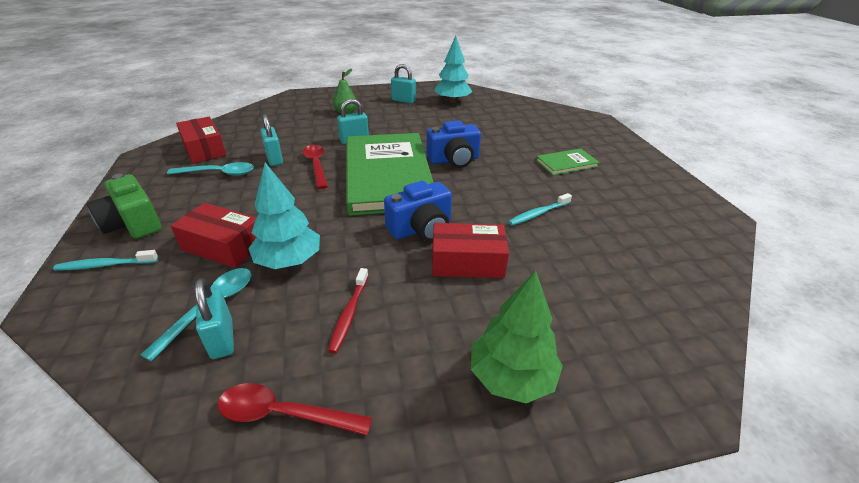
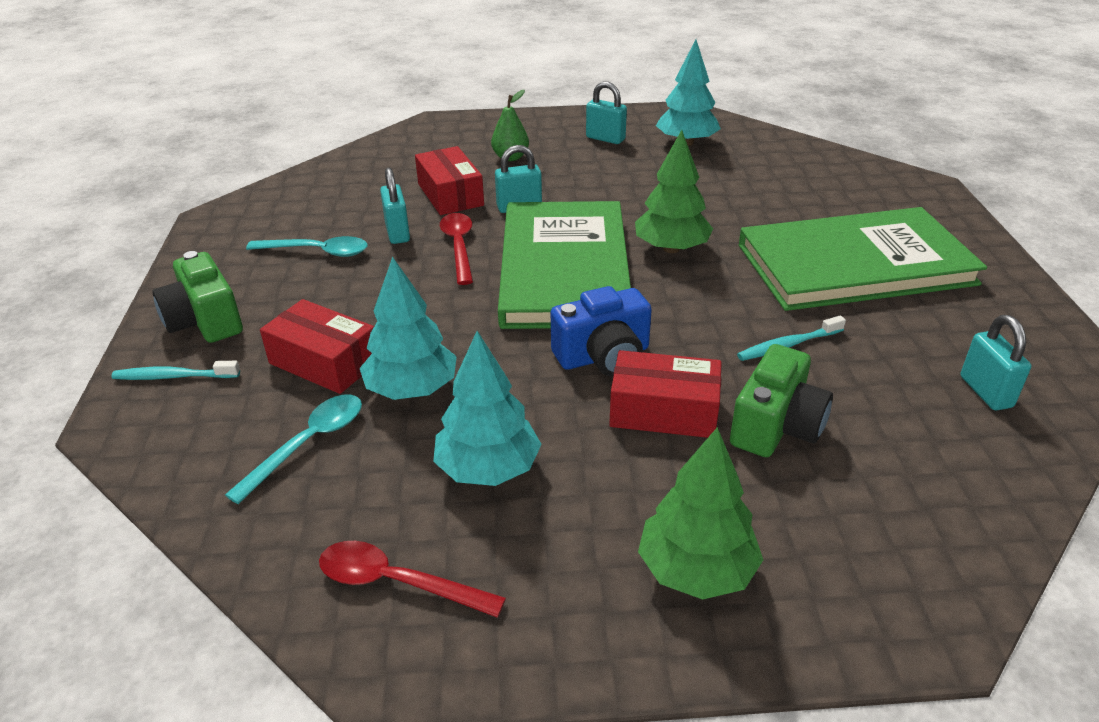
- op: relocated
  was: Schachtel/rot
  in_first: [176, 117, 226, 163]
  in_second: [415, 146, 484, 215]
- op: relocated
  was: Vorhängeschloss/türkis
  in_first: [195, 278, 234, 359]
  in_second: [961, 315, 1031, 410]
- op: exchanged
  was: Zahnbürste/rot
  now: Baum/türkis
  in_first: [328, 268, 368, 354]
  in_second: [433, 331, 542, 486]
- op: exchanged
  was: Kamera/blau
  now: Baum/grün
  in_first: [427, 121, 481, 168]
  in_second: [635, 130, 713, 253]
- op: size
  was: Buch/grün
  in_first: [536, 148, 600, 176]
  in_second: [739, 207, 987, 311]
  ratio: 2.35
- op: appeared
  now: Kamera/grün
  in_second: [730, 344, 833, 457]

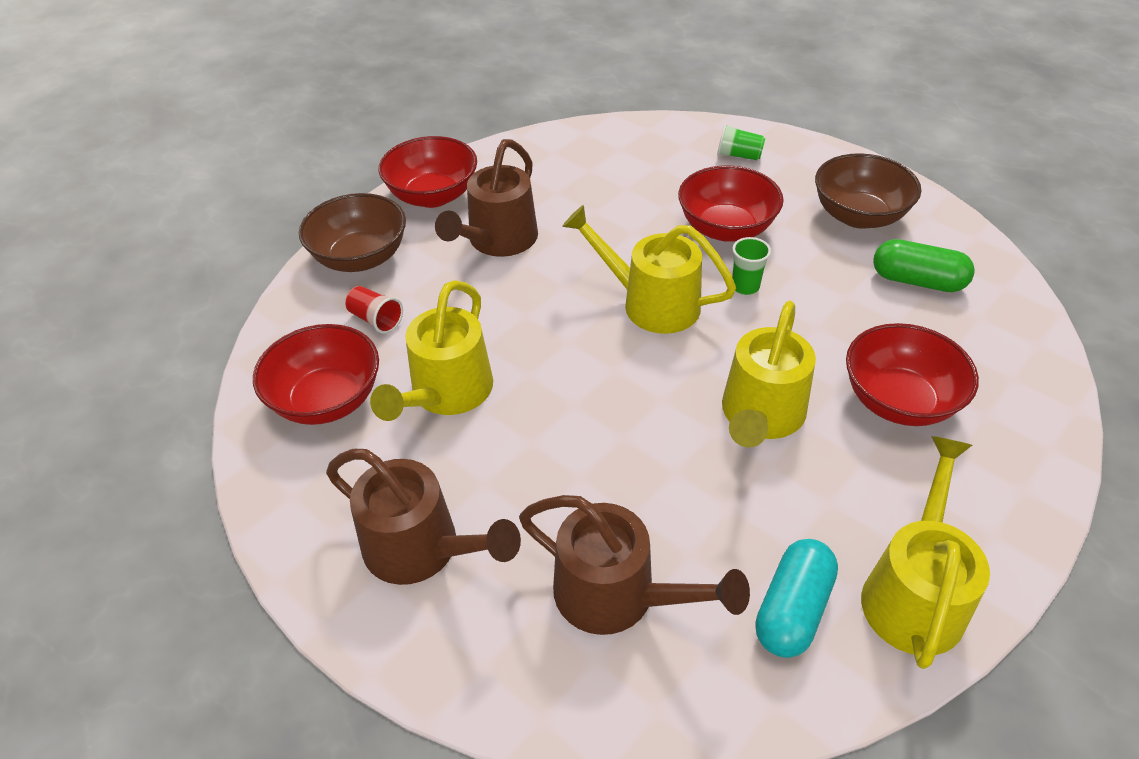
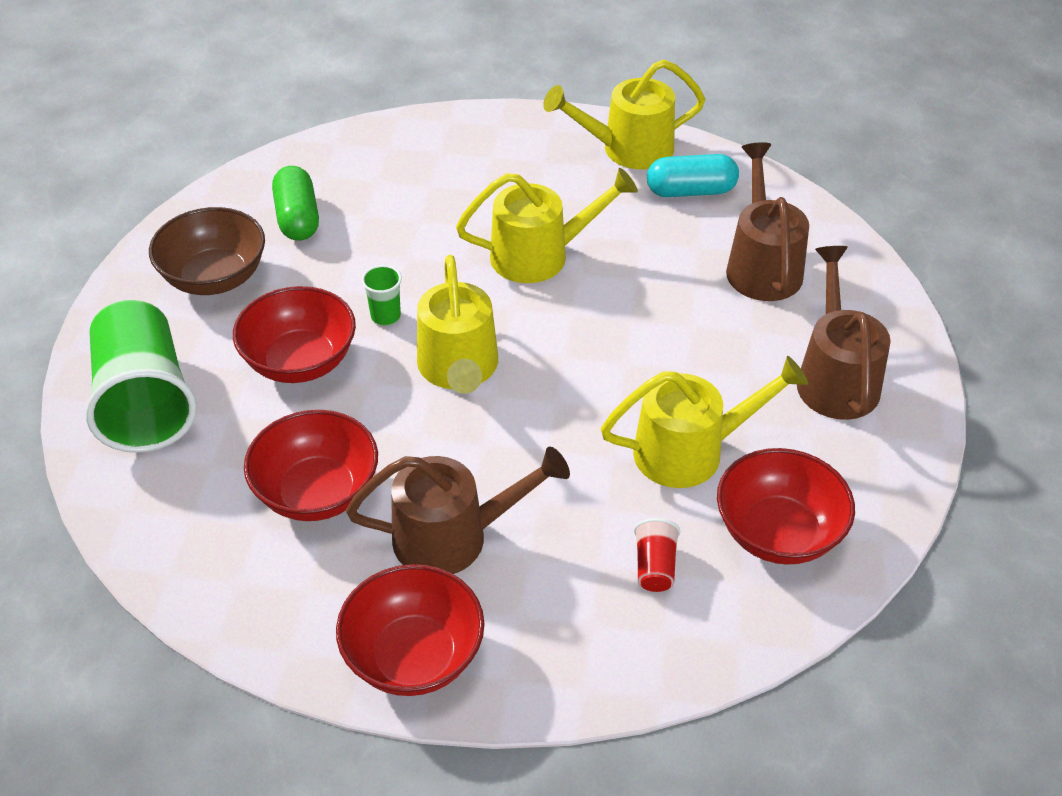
- op: missing
  was: Schüssel/braun
  in_first: [299, 193, 406, 272]
- op: size
  was: Becher/grün
  in_first: [717, 124, 765, 160]
  in_second: [85, 300, 197, 453]
  ratio: 2.43
- op: relocated
  was: Schüssel/rot
  in_first: [846, 323, 979, 426]
  in_second: [244, 410, 378, 521]

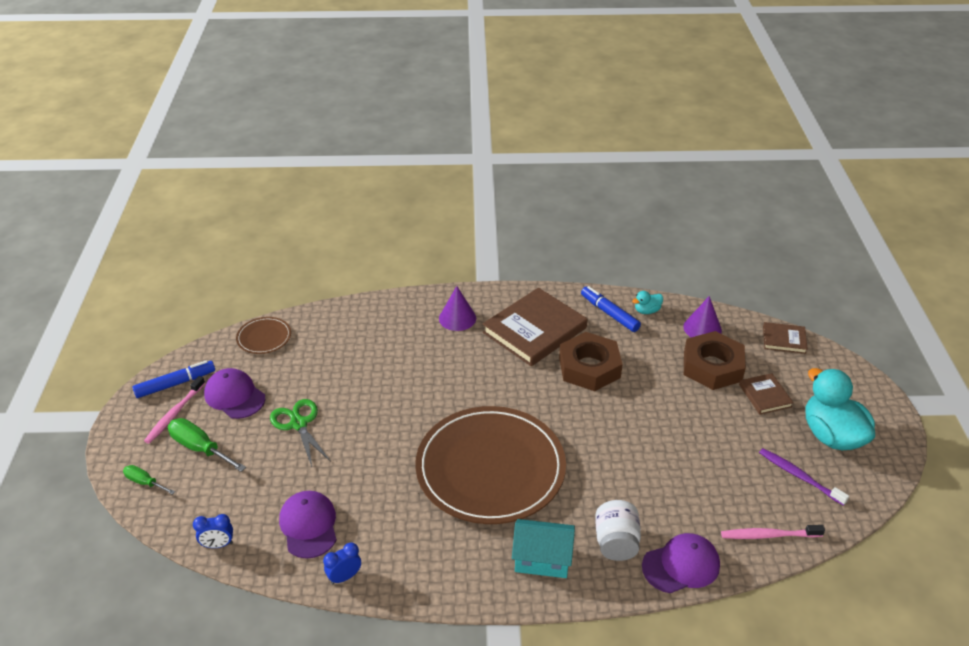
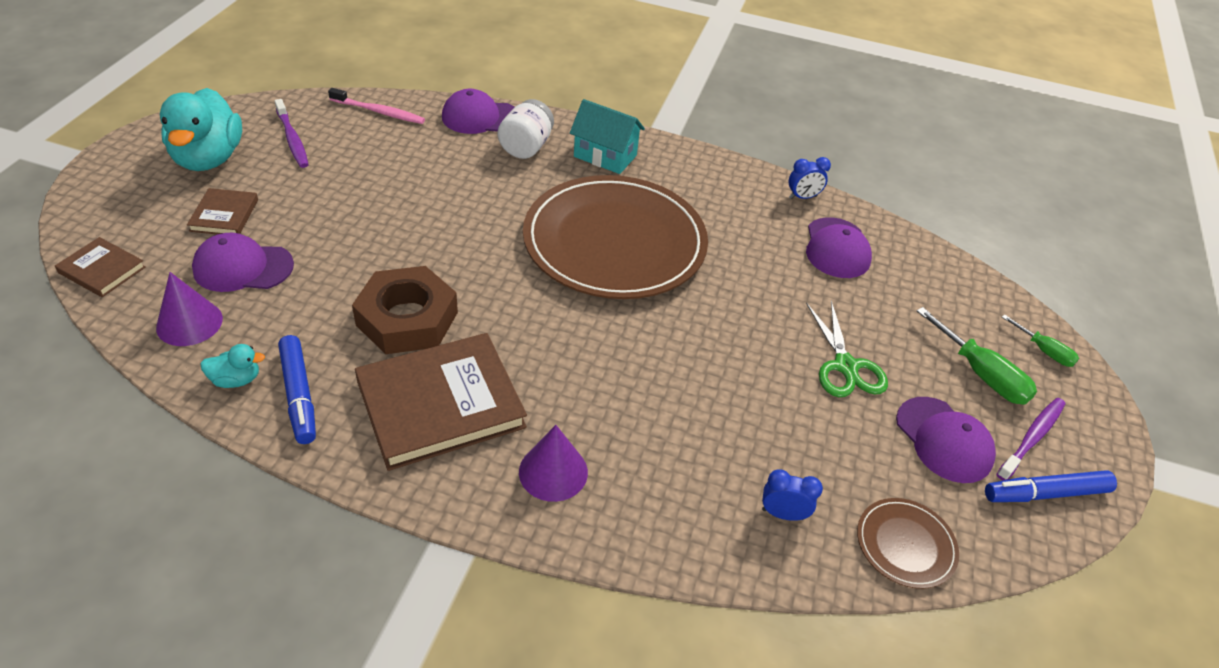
- op: colour
  was: Zahnbürste/rosa
  now: Zahnbürste/lila
  in_first: [144, 376, 205, 444]
  in_second: [996, 398, 1065, 481]
- op: relocated
  was: Wecker/blau
  in_first: [193, 514, 233, 548]
  in_second: [762, 469, 823, 521]
- op: exchanged
  was: Sechskantmutter/braun
  now: Kappe/lila
  in_first: [684, 331, 746, 390]
  in_second: [192, 233, 294, 292]

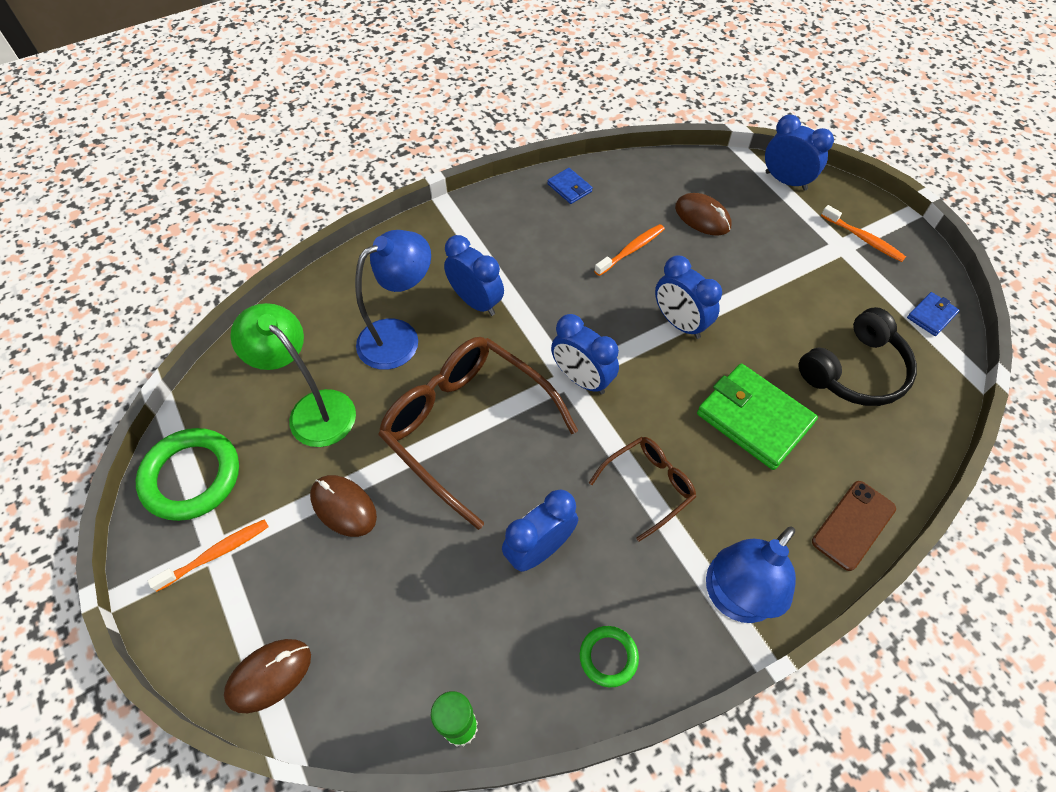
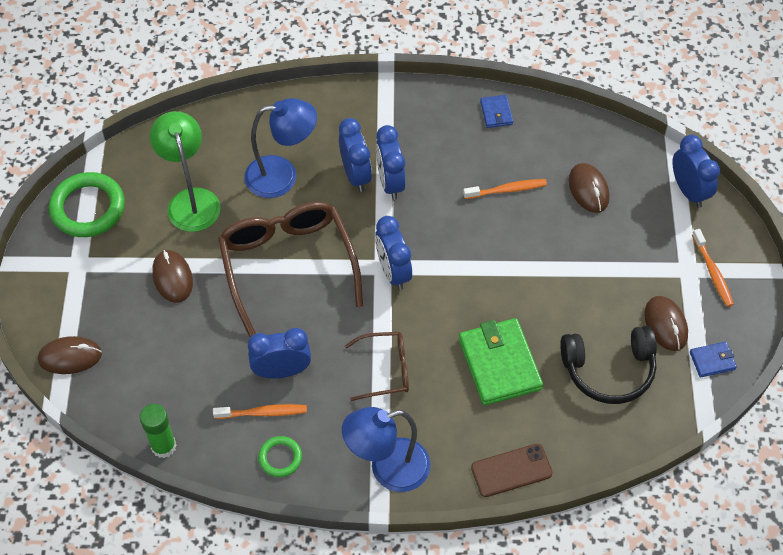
- op: relocated
  was: Zahnbürste/orange
  in_first: [148, 519, 269, 592]
  in_second: [213, 404, 307, 419]
- op: relocated
  was: Wecker/blau
  in_first: [655, 255, 722, 339]
  in_second: [376, 125, 406, 200]
- op: appeared
  now: Computermaus/braun
  in_second: [644, 296, 688, 351]

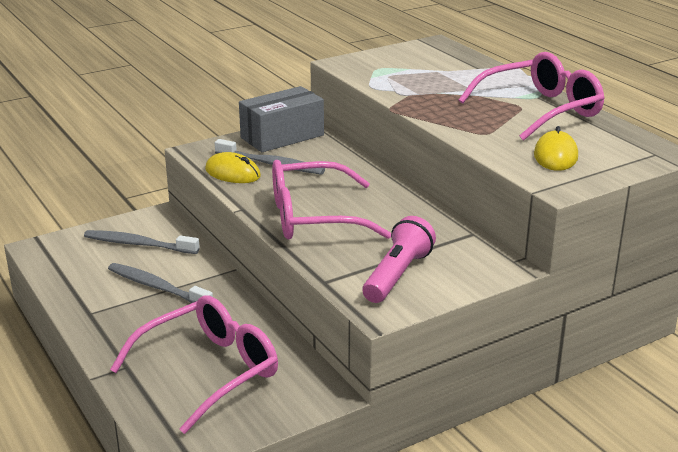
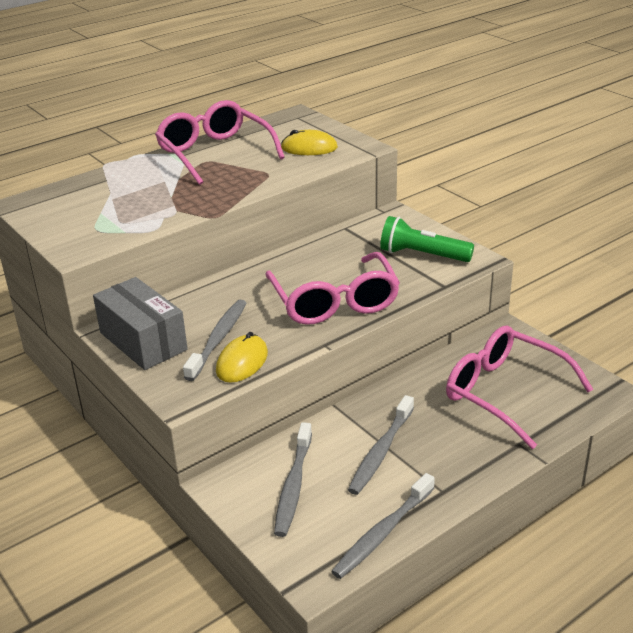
- op: colour
  was: Taschenlampe/rosa
  now: Taschenlampe/grün
  in_first: [363, 216, 436, 303]
  in_second: [380, 216, 474, 262]
- op: appeared
  now: Zahnbürste/grau
  in_second: [331, 473, 435, 579]

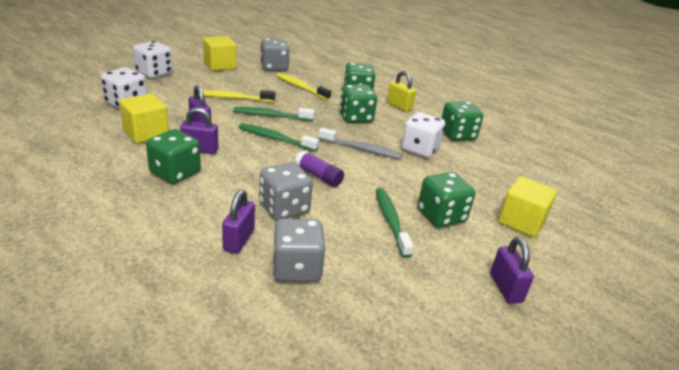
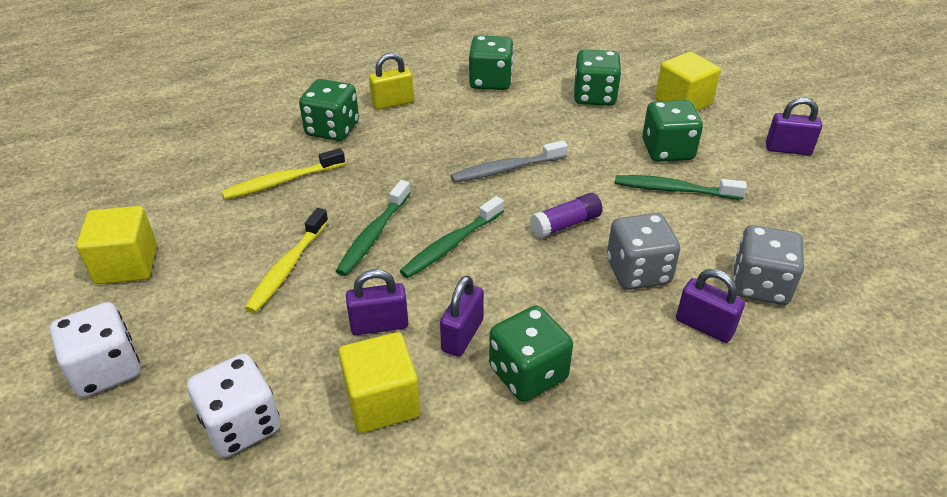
- op: missing
  was: Spielwürfel/grau
  in_first: [261, 39, 290, 71]
- op: spun
  was: Zahnbürste/grau
  in_first: [318, 128, 402, 159]
  in_second: [451, 140, 568, 183]
  clockwise: -150
- op: relocated
  was: Spielwürfel/grün
  in_first: [339, 85, 377, 123]
  in_second: [574, 49, 621, 106]
- op: missing
  was: Spielwürfel/weiß
  in_first: [401, 112, 445, 158]

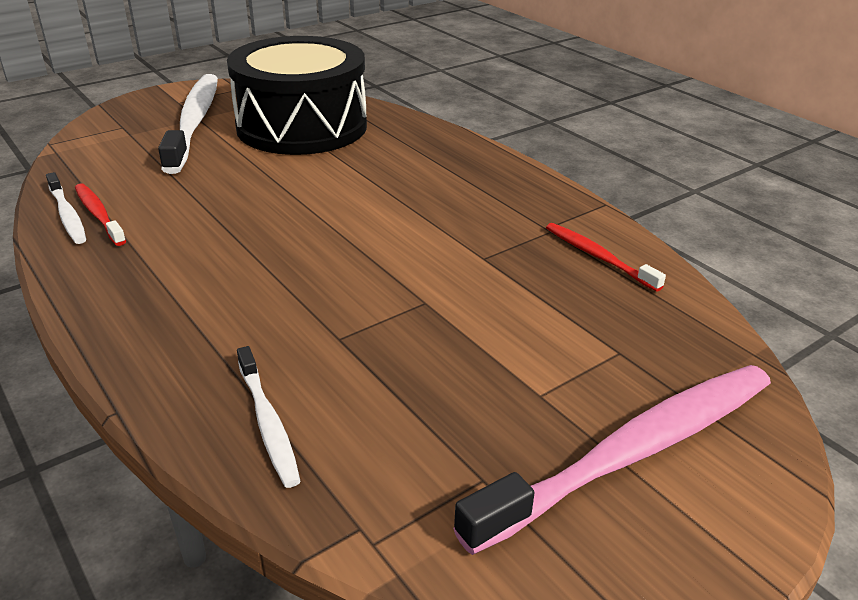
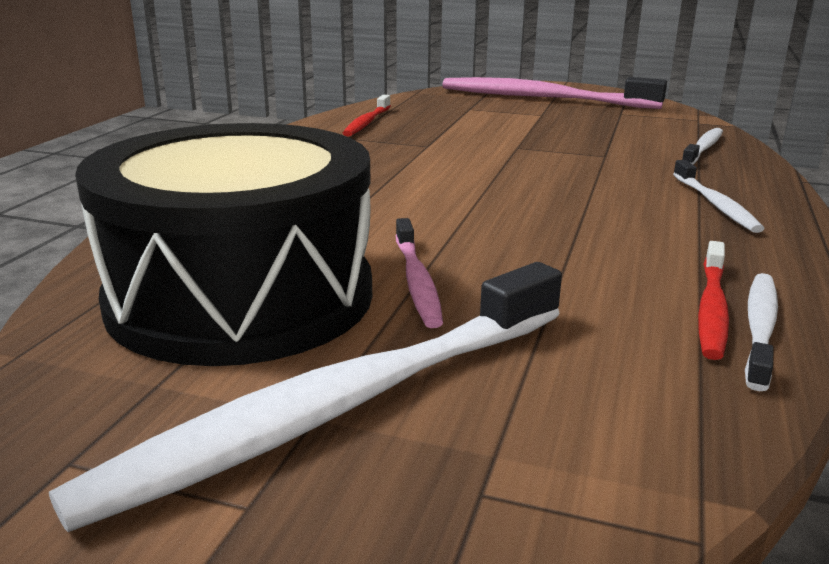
- op: appeared
  now: Zahnbürste/rosa
  in_second: [396, 218, 443, 328]
- op: appeared
  now: Zahnbürste/weiß
  in_second: [673, 160, 765, 233]

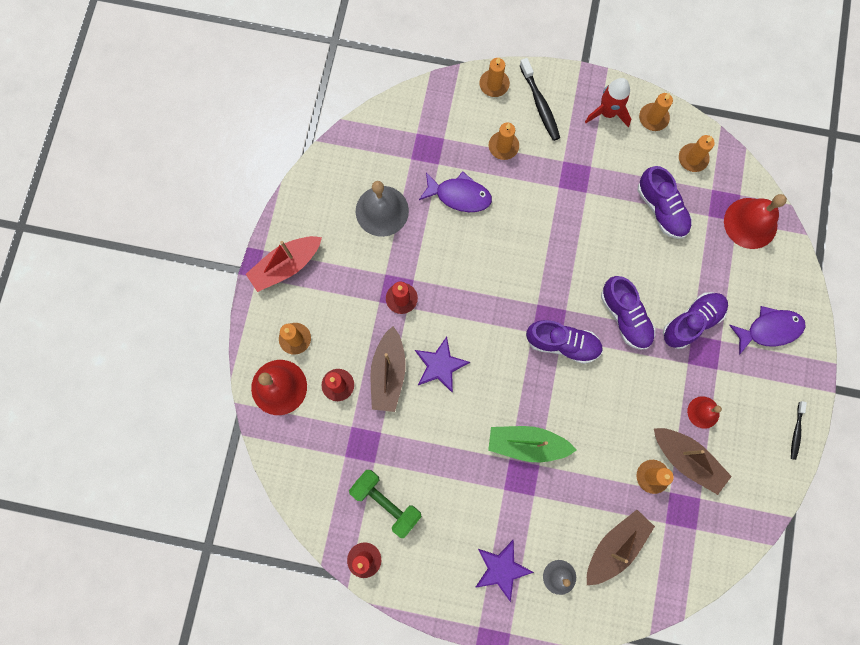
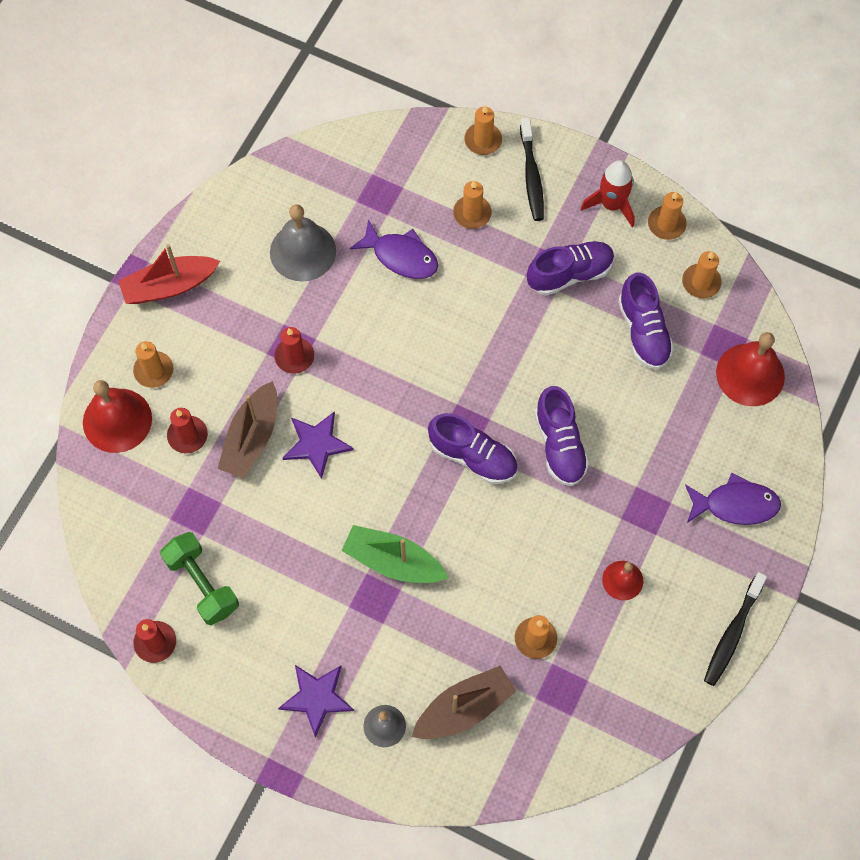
- op: missing
  was: Boot/braun
  in_first: [654, 428, 732, 495]
- op: relocated
  was: Schuh/lila
  in_first: [663, 292, 728, 349]
  in_second: [527, 241, 614, 296]
- op: size
  was: Zahnbürste/schwarz
  in_first: [791, 401, 807, 460]
  in_second: [704, 572, 767, 686]
  ratio: 1.64

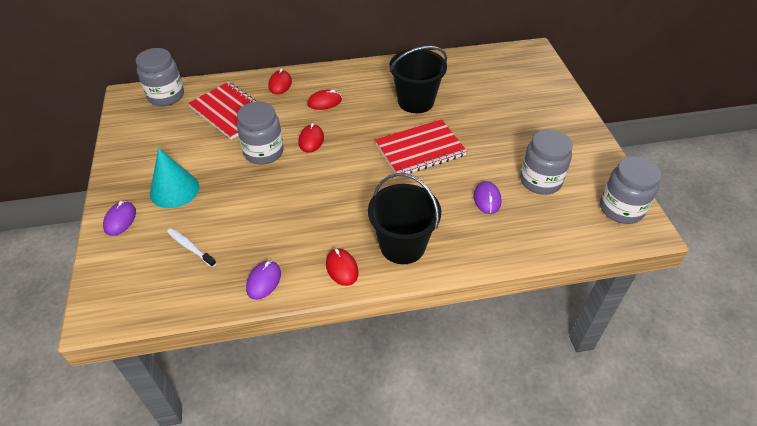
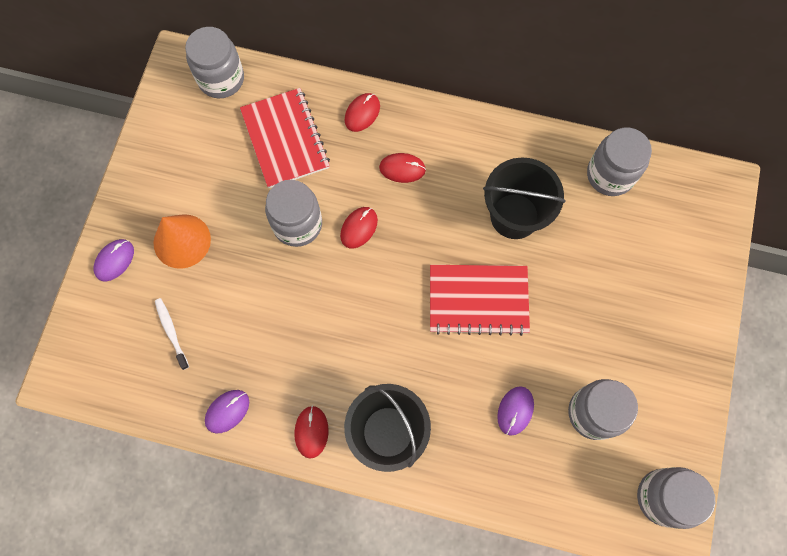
- op: colour
  was: Kegel/türkis
  now: Kegel/orange
  in_first: [150, 148, 199, 208]
  in_second: [154, 214, 211, 269]
- op: appeared
  now: Einmachglas/grau
  in_second: [587, 128, 652, 196]

